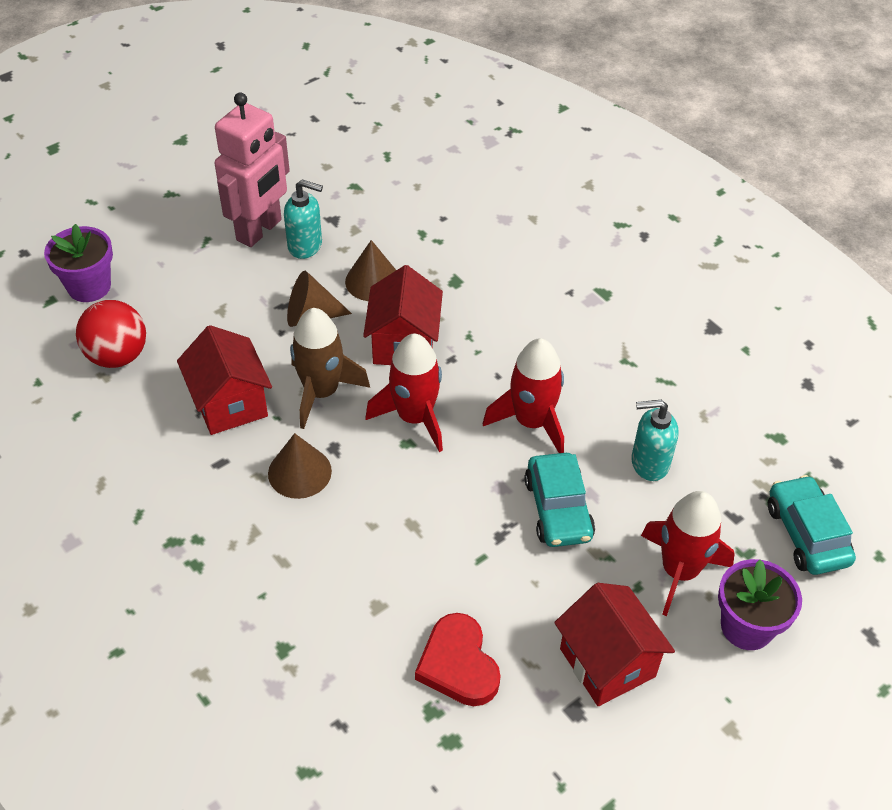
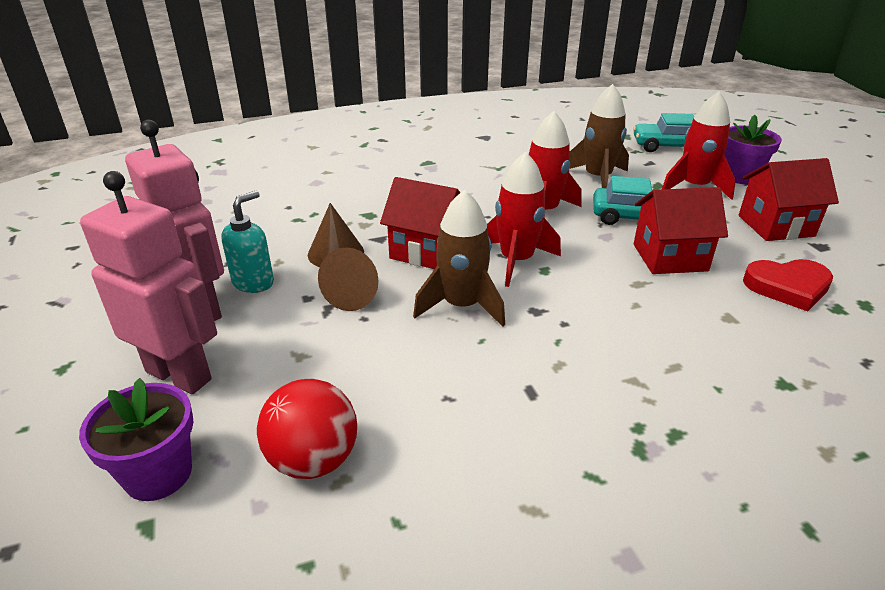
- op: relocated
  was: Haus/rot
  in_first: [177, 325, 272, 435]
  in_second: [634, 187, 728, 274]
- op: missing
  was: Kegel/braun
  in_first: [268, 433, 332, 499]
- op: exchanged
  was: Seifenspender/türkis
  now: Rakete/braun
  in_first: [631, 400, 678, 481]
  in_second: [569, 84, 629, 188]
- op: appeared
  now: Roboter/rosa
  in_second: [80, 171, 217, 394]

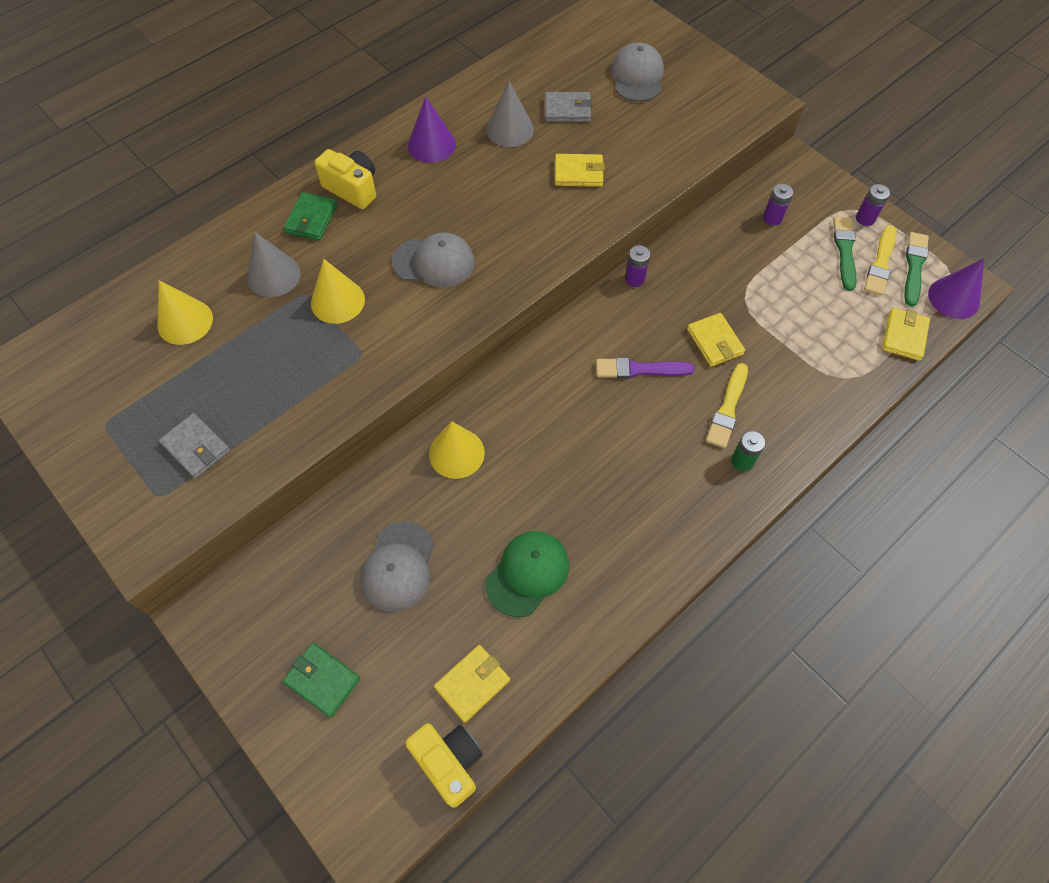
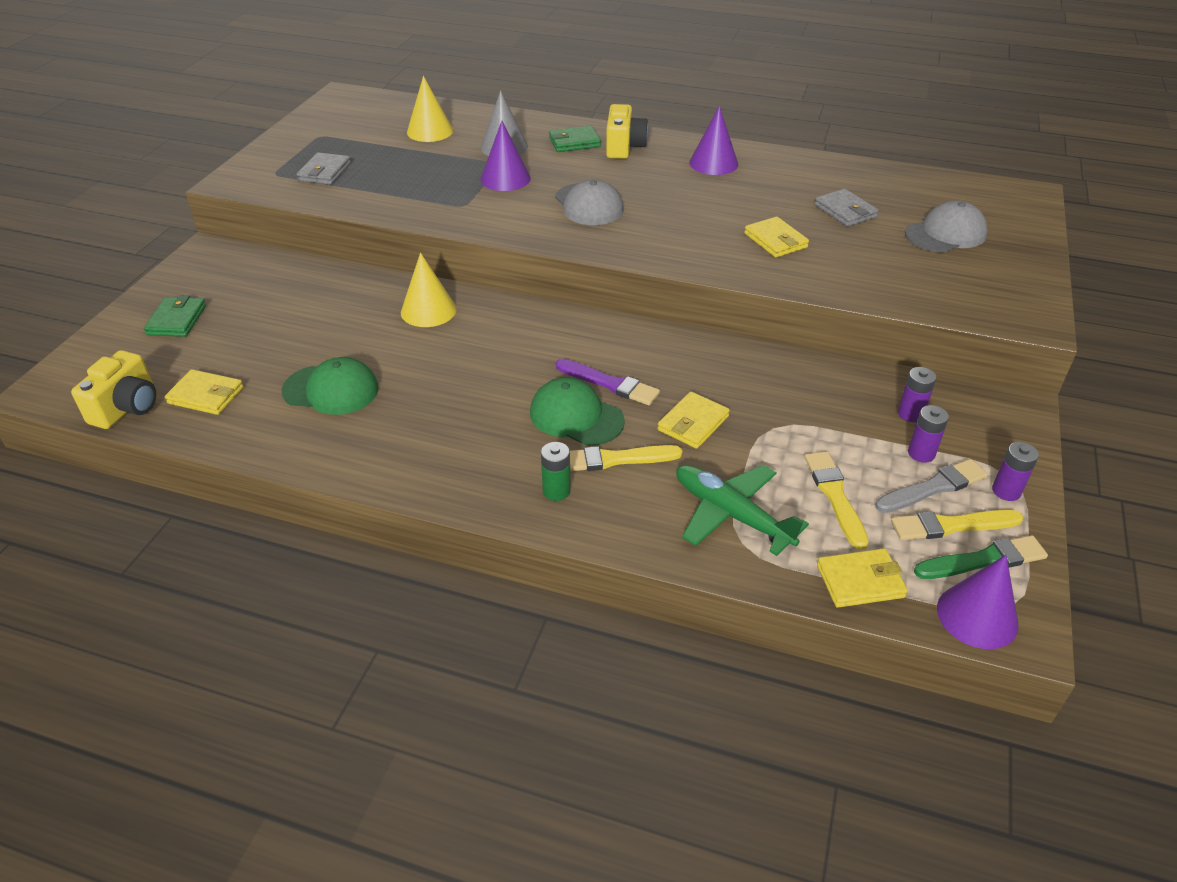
- op: colour
  was: Kegel/gelb
  now: Kegel/lila
  in_first: [311, 259, 365, 324]
  in_second: [481, 121, 531, 191]
- op: missing
  was: Kappe/grau
  in_first: [360, 522, 434, 612]
- op: missing
  was: Kegel/grau
  in_first: [486, 81, 534, 147]
- op: spun
  was: Pinsel/lila
  in_first: [596, 358, 695, 378]
  in_second: [556, 359, 660, 405]
  clockwise: 150
- op: relocated
  was: Batterie/lila
  in_first: [625, 245, 650, 287]
  in_second: [908, 405, 949, 463]
- op: colour
  was: Pinsel/grün
  now: Pinsel/grau
  in_first: [833, 217, 857, 291]
  in_second: [875, 459, 988, 513]
- op: appeared
  now: Kappe/grün
  in_second: [530, 377, 625, 446]
- op: appeared
  now: Flugzeug/grün
  in_second: [676, 465, 809, 556]
- op: appeared
  now: Pinsel/gelb
  in_second: [804, 451, 869, 550]

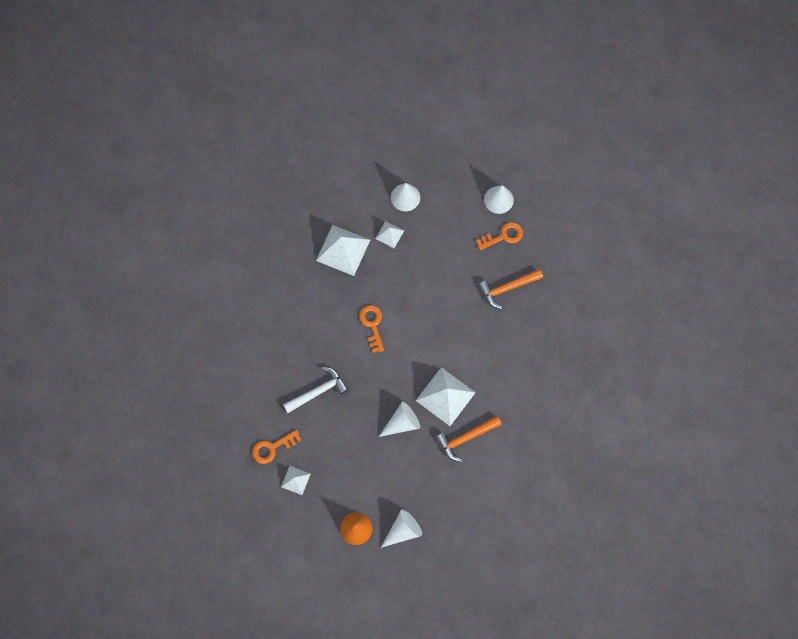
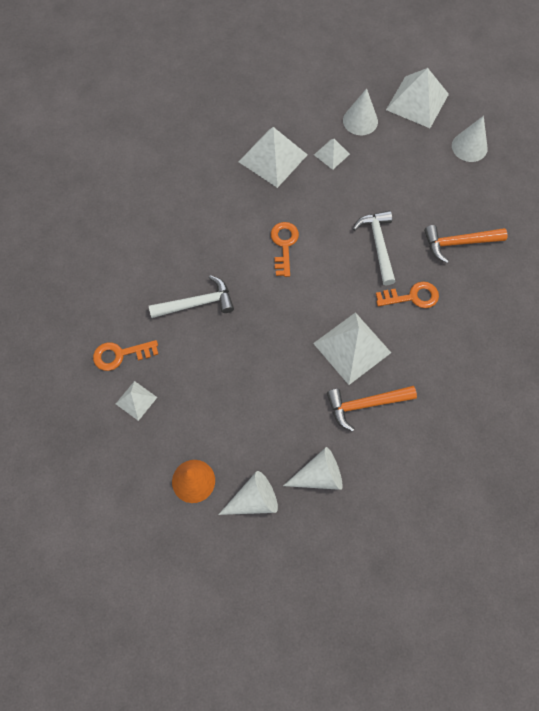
- op: relocated
  was: Kegel/weiß
  in_first: [379, 402, 420, 437]
  in_second: [283, 447, 343, 490]
- op: relocated
  was: Schlüssel/orange
  in_first: [476, 222, 523, 250]
  in_second: [376, 282, 439, 308]
- op: appeared
  now: Hammer/weiß
  in_second: [353, 211, 396, 286]
- op: appeared
  now: Pyramide/weiß
  in_second: [386, 68, 449, 128]

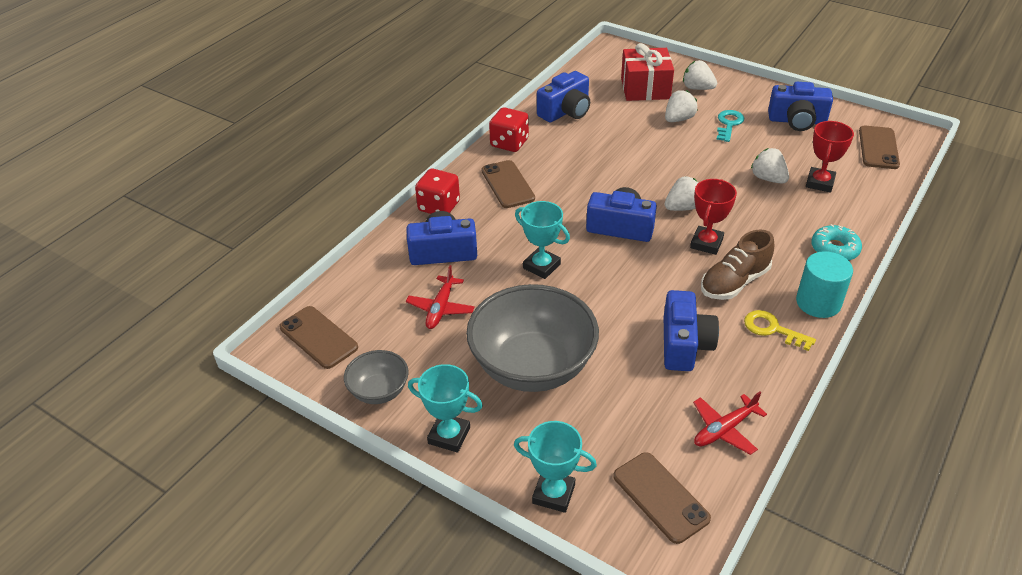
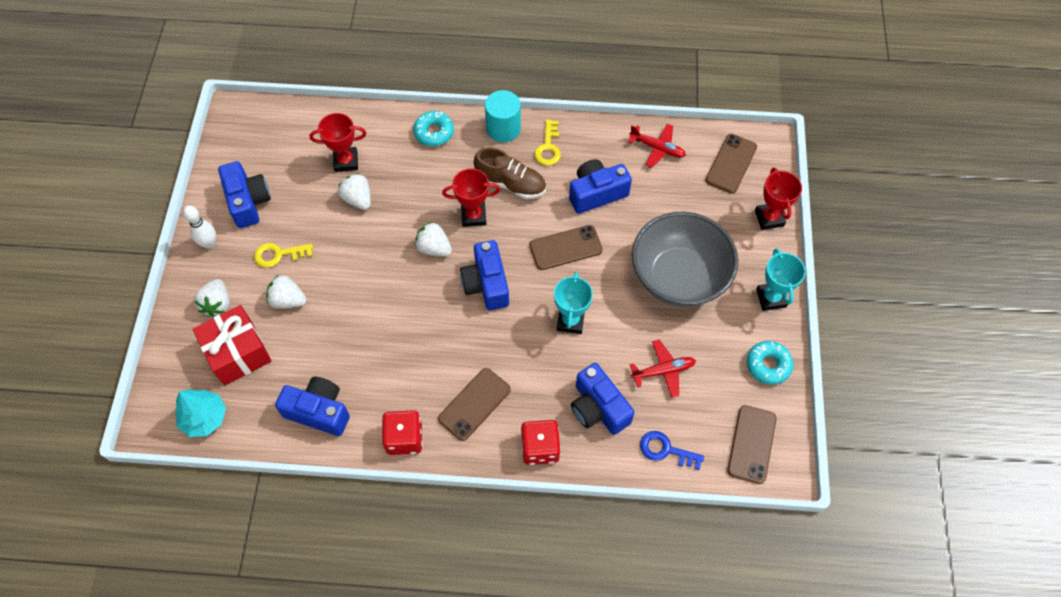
- op: exchanged
  was: Schüssel/grau
  now: Donut/türkis
  in_first: [344, 350, 409, 404]
  in_second: [747, 341, 794, 385]
- op: colour
  was: Pokal/türkis
  now: Pokal/rot
  in_first: [514, 421, 597, 513]
  in_second: [755, 168, 802, 230]
- op: colour
  was: Schlüssel/türkis
  now: Schlüssel/gelb
  in_first: [717, 110, 744, 142]
  in_second: [254, 243, 313, 268]
- op: spun
  was: Erdbeere/weiß
  in_first: [751, 148, 789, 184]
  in_second: [338, 173, 371, 210]
  clockwise: 120
- op: relocated
  was: Handy/braun
  in_first: [859, 126, 900, 169]
  in_second: [530, 225, 603, 270]
- op: appeared
  now: Baum/türkis
  in_second: [175, 389, 226, 437]
- op: appeared
  now: Bowlingkegel/weiß
  in_second: [183, 205, 216, 249]
- op: appeared
  now: Schlüssel/blau
  in_second: [640, 431, 704, 470]

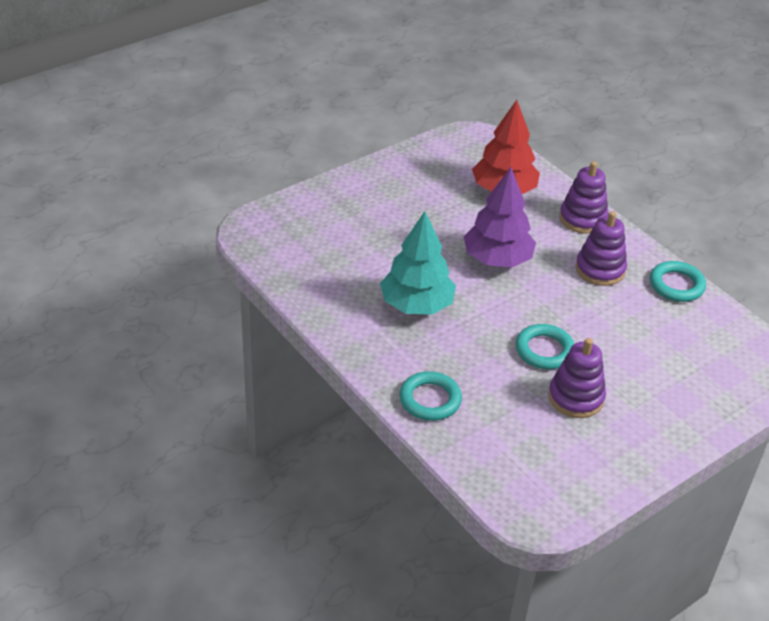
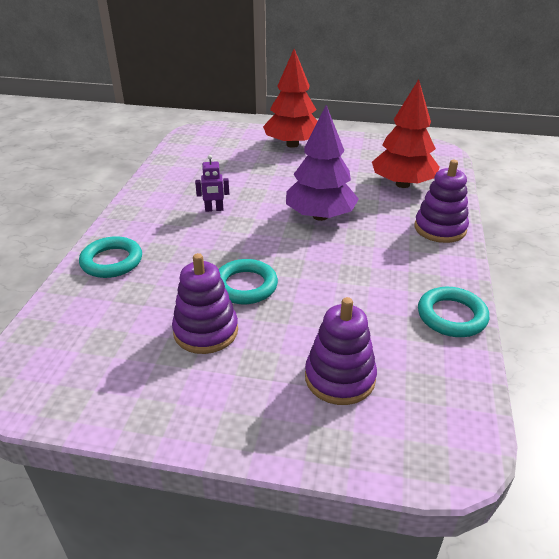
- op: exchanged
  was: Baum/türkis
  now: Roboter/lila
  in_first: [380, 211, 456, 315]
  in_second: [195, 155, 229, 212]
- op: relocated
  was: Stapelspielzeug/lila
  in_first: [575, 211, 627, 286]
  in_second: [305, 297, 377, 405]
- op: appeared
  now: Baum/rot
  in_second: [263, 49, 318, 148]

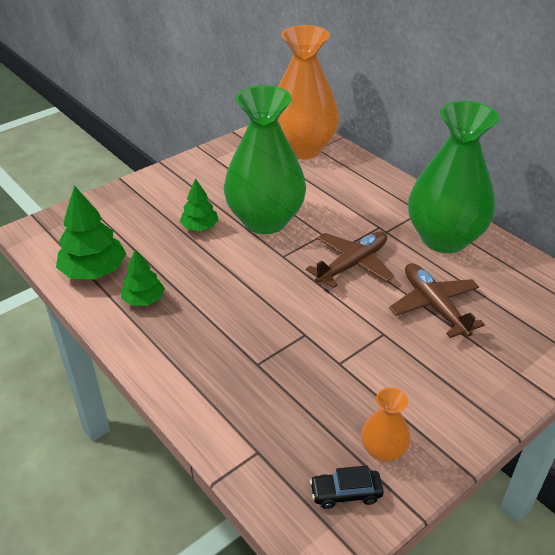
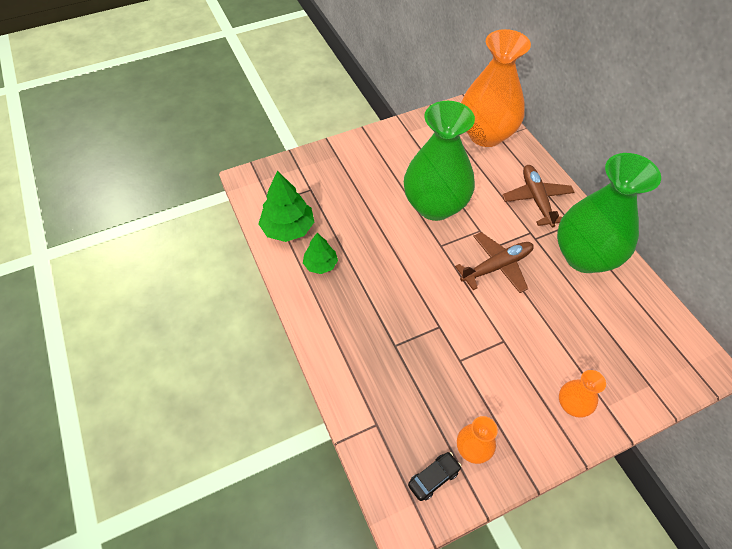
- op: missing
  was: Baum/grün
  in_first: [180, 178, 219, 231]
- op: spun
  was: Auto/schwarz
  in_first: [310, 466, 384, 509]
  in_second: [408, 452, 462, 501]
  clockwise: 135
- op: relocated
  was: Flugzeug/braun
  in_first: [389, 263, 485, 338]
  in_second: [502, 165, 574, 227]
- op: appeared
  now: Vase/orange
  in_second: [559, 370, 606, 418]

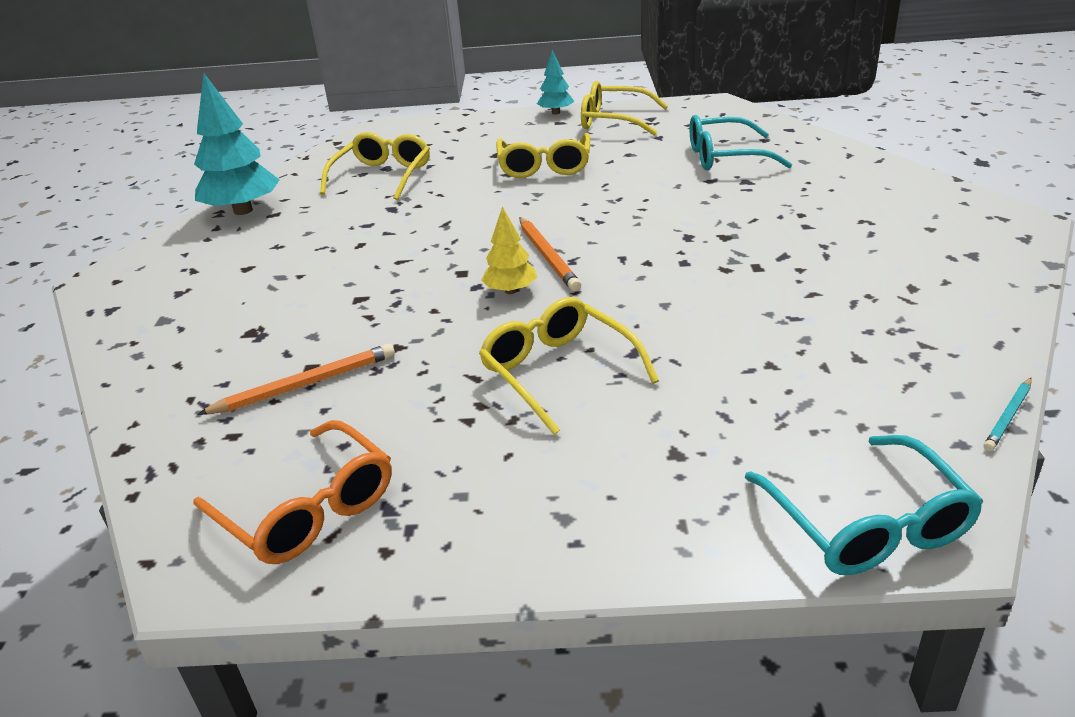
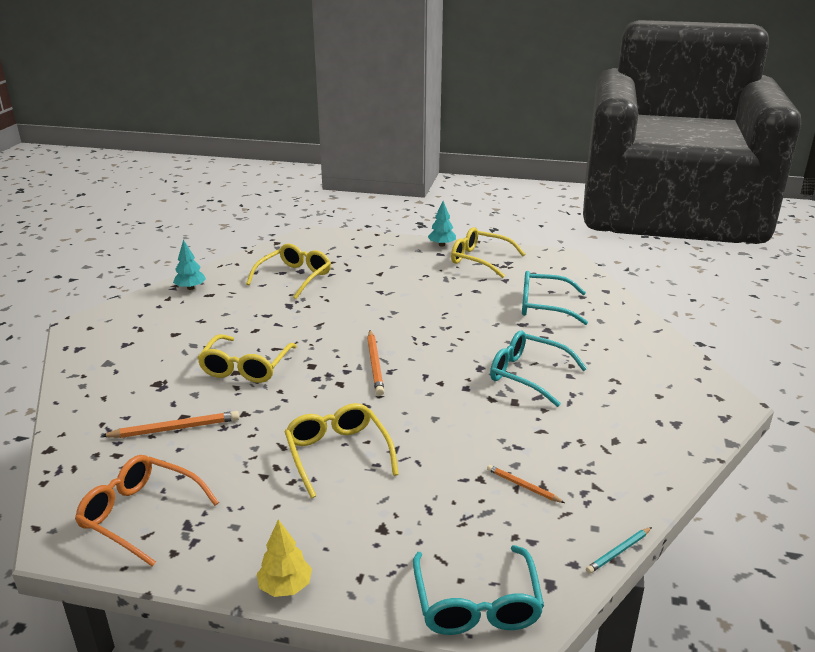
- op: spun
  was: Brille/orange
  in_first: [193, 420, 392, 564]
  in_second: [75, 455, 219, 567]
  clockwise: 150
- op: size
  was: Baum/türkis
  in_first: [194, 73, 280, 215]
  in_second: [173, 239, 206, 290]
  ratio: 0.54
- op: relocated
  was: Baum/gelb
  in_first: [481, 206, 537, 294]
  in_second: [257, 519, 312, 597]
- op: relocated
  was: Brille/gelb
  in_first: [496, 133, 590, 178]
  in_second: [198, 334, 297, 383]
- op: appeared
  now: Bleistift/orange
  in_second: [487, 465, 565, 503]
- op: appeared
  now: Brille/türkis
  in_second: [490, 331, 587, 407]

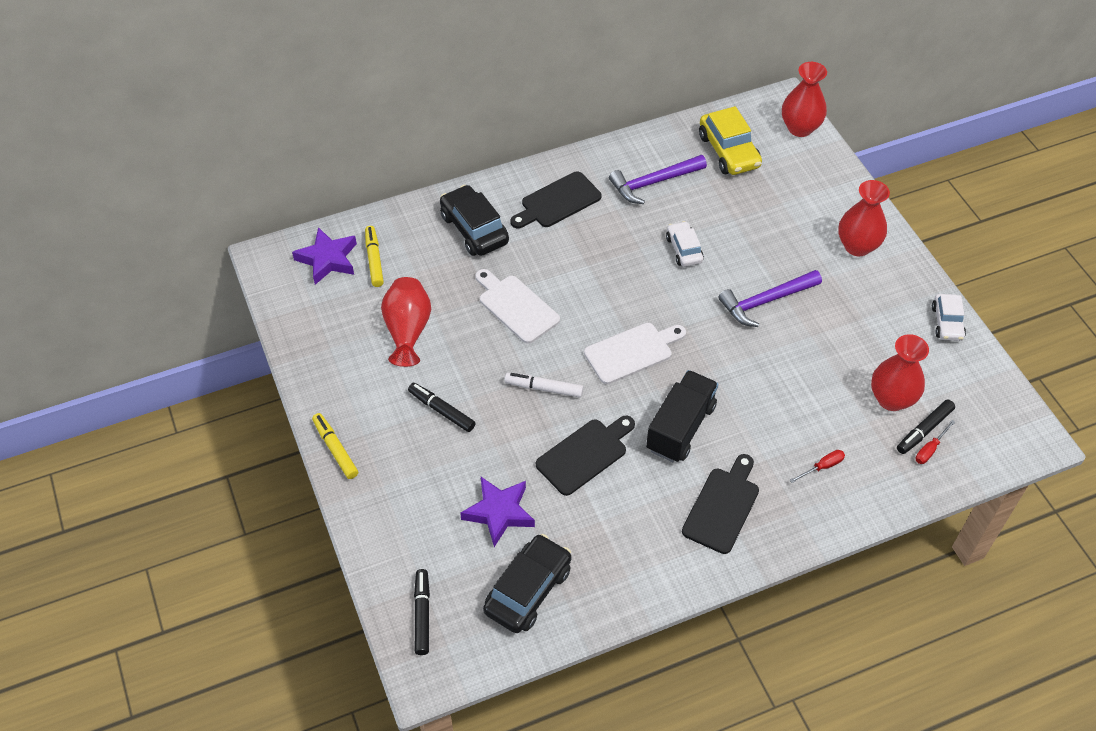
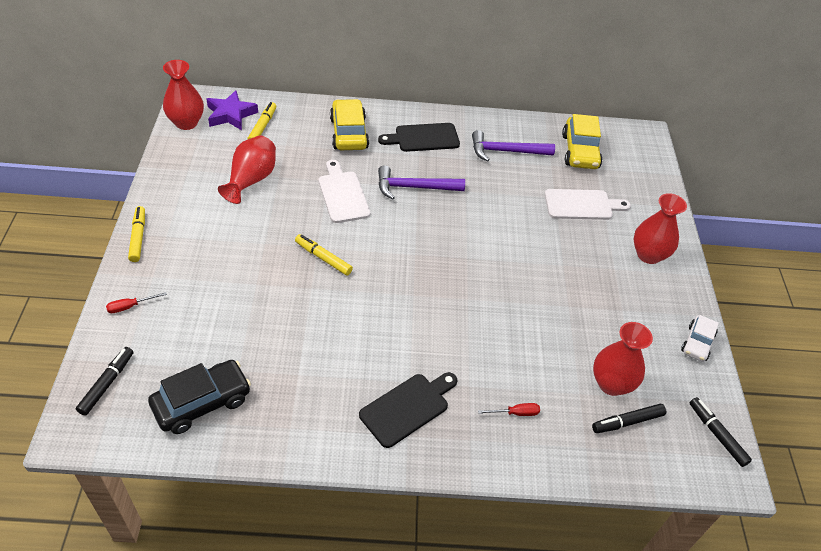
- op: relocated
  was: Filzstift/schwarz
  in_first: [408, 383, 476, 432]
  in_second: [690, 397, 752, 467]
- op: colour
  was: Auto/schwarz
  now: Auto/gelb
  in_first: [440, 185, 509, 256]
  in_second: [330, 99, 369, 150]
- op: missing
  was: Stern/lila
  in_first: [460, 477, 535, 547]
- op: colour
  was: Filzstift/weiß
  now: Filzstift/gelb
  in_first: [504, 373, 583, 398]
  in_second: [295, 234, 353, 276]
- op: missing
  was: Schneidebrett/schwarz
  in_first: [536, 416, 635, 496]
- op: relocated
  was: Schneidebrett/weiß
  in_first: [584, 323, 686, 384]
  in_second: [544, 189, 631, 220]
- op: missing
  was: Lastwagen/schwarz
  in_first: [646, 370, 718, 462]
- op: missing
  was: Auto/weiß
  in_first: [666, 221, 704, 267]
- op: relocated
  was: Hammer/lila
  in_first: [718, 270, 822, 327]
  in_second: [378, 165, 465, 200]
- op: relocated
  was: Vase/rot
  in_first: [782, 62, 827, 137]
  in_second: [163, 60, 204, 130]
- op: relocated
  was: Schraubenzieher/rot
  in_first: [915, 420, 955, 464]
  in_second: [106, 292, 167, 313]

